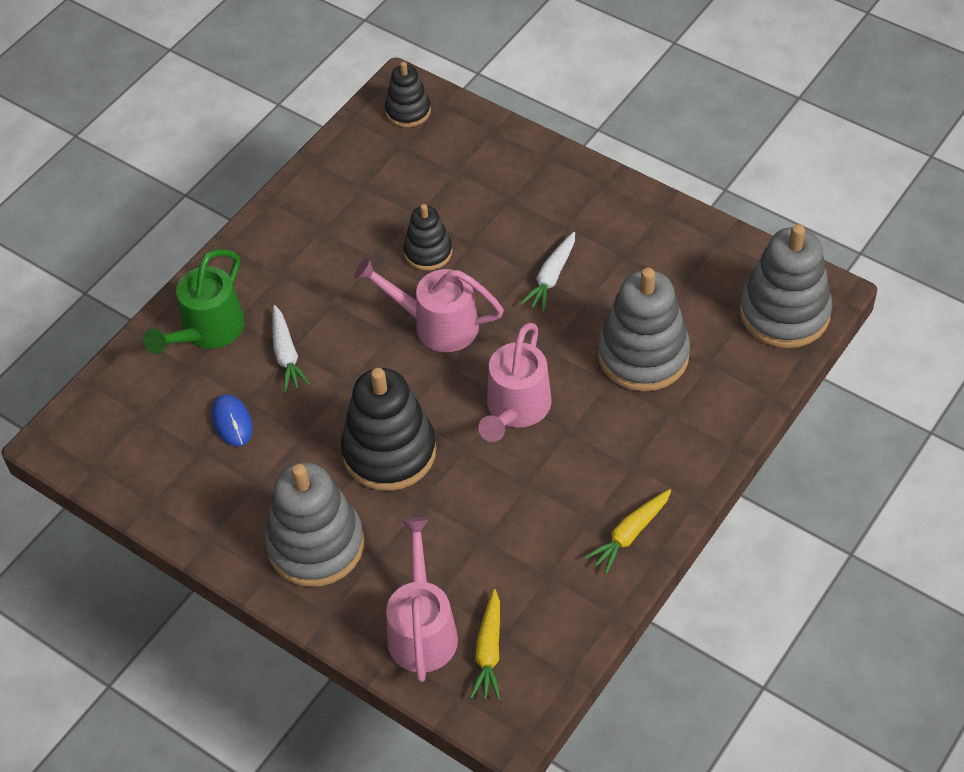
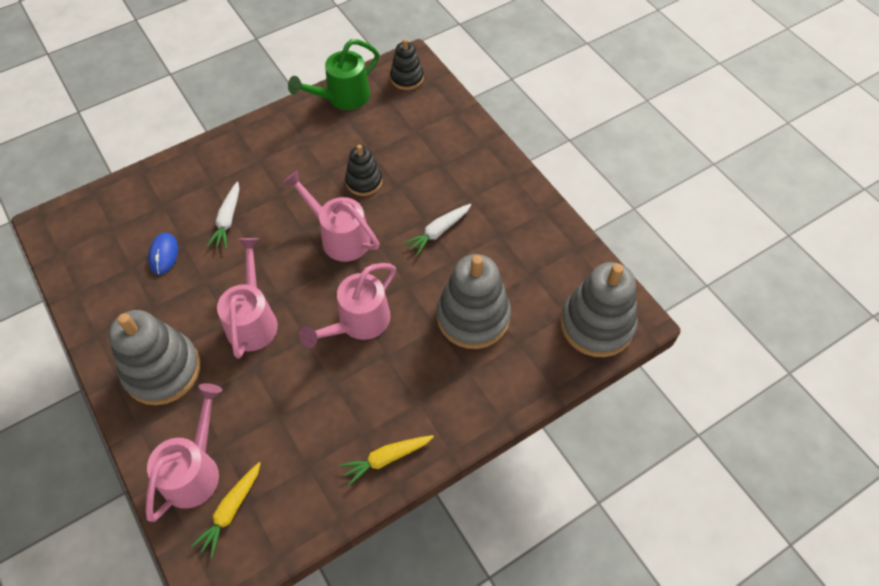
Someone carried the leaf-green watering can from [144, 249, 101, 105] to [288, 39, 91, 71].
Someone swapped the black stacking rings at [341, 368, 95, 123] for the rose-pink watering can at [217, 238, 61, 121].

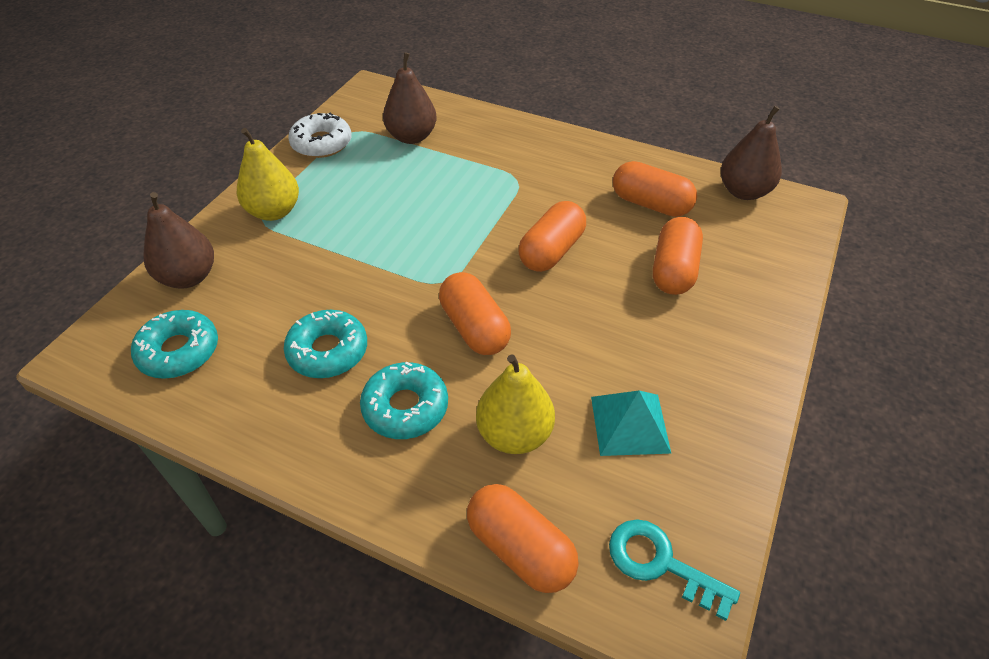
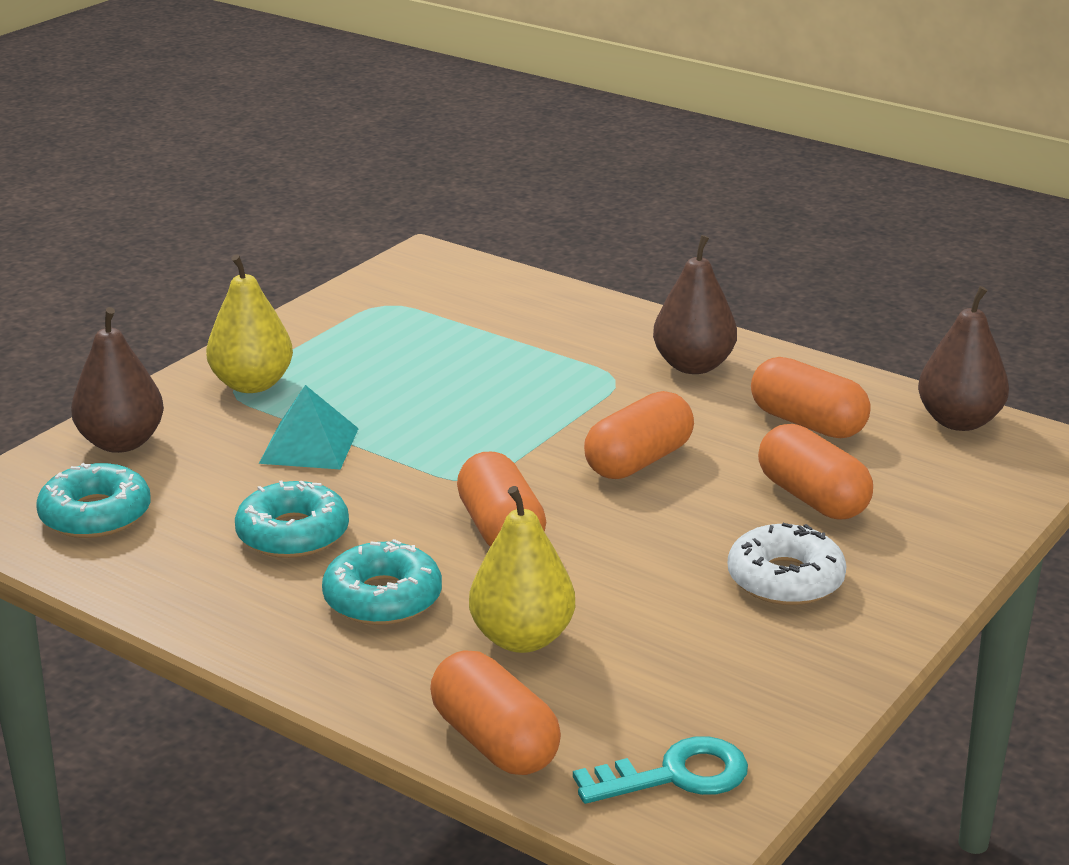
Someone carried the dark brown pear fruit from [383, 52, 54, 92] to [653, 235, 84, 139].
Someone carried the pure white donut from [288, 113, 63, 45] to [728, 523, 119, 82].
Someone rotated the bright orange pill at [653, 217, 50, 78] by 60 degrees counterclockwise.
Someone carried the teal solid pyramid from [591, 391, 80, 65] to [259, 385, 100, 85].
Someone rotated the teal key at [609, 519, 131, 102] by 120 degrees clockwise.

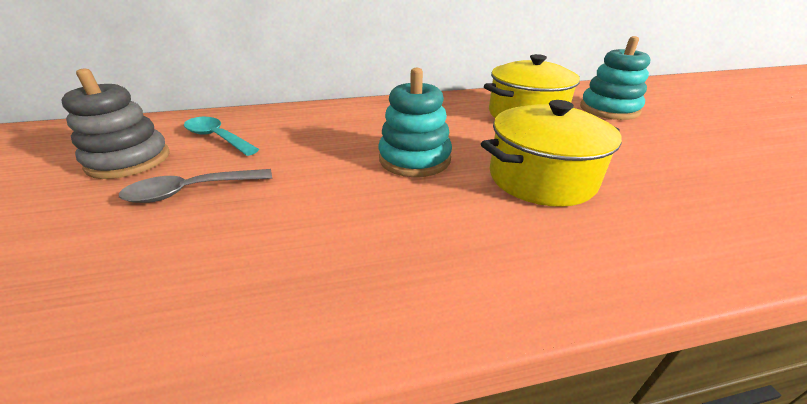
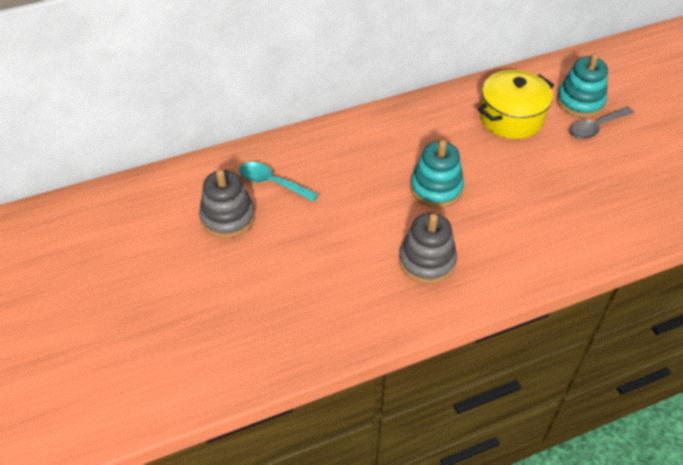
Someone took away the golden stockpot at [481, 100, 141, 107].
Someone carried the grey teaspoon from [119, 169, 153, 34] to [569, 107, 65, 32].
Someone put down the grey stacking rings at [399, 213, 58, 71].

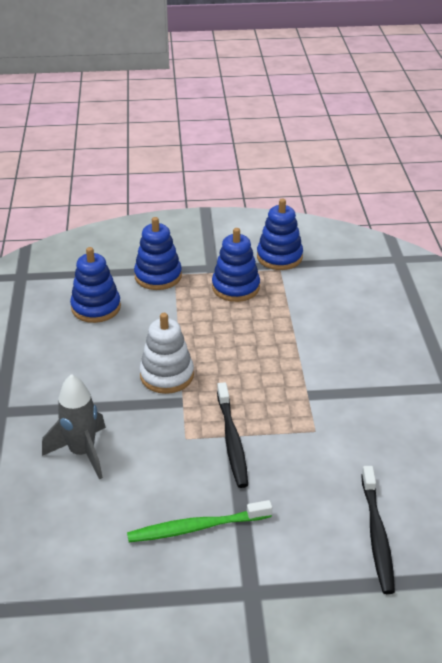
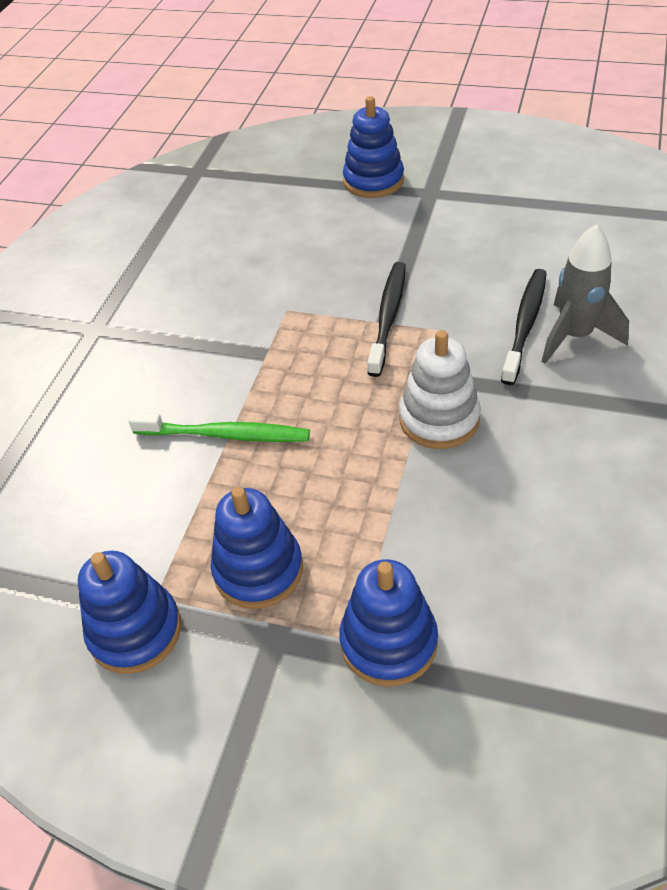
Someone carried the blue stacking rings from [70, 247, 51, 76] to [343, 96, 61, 102].
Someone carried the black toothbrush from [361, 466, 34, 128] to [501, 269, 46, 116].
Someone carried the leaf-green toothbrush from [127, 500, 145, 42] to [129, 412, 181, 30].

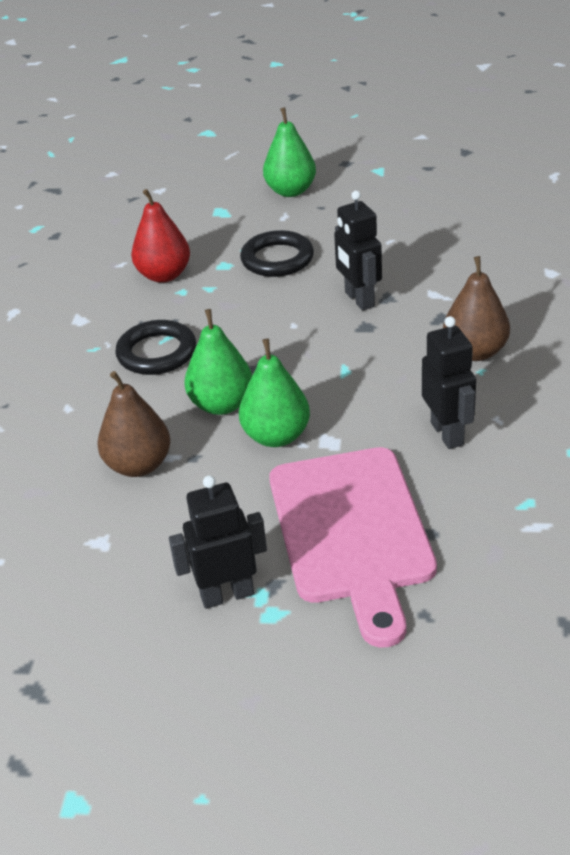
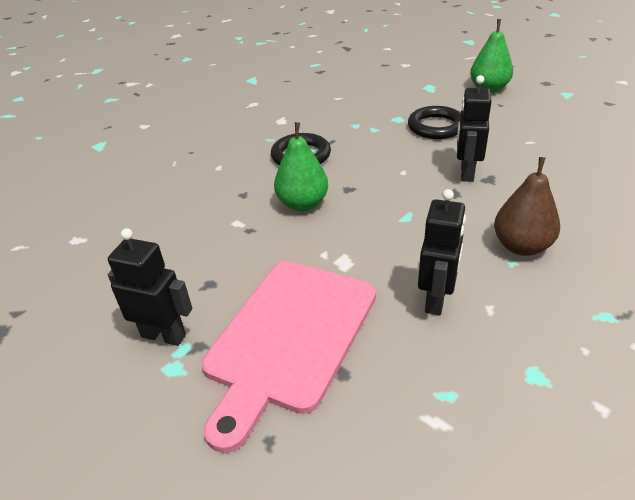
Someone took away the scarlet pear fruit at [131, 189, 59, 94].
Someone took away the leaf-green pear fruit at [239, 338, 71, 109].
Someone took away the dark brown pear fruit at [98, 371, 73, 106].

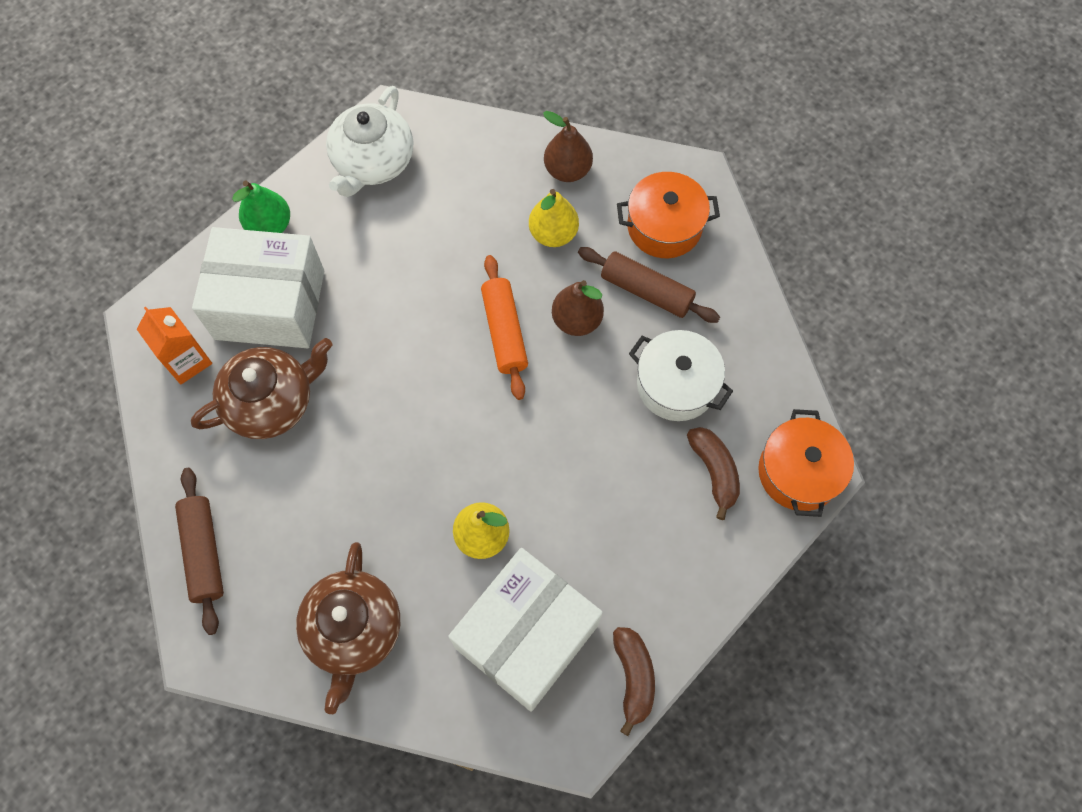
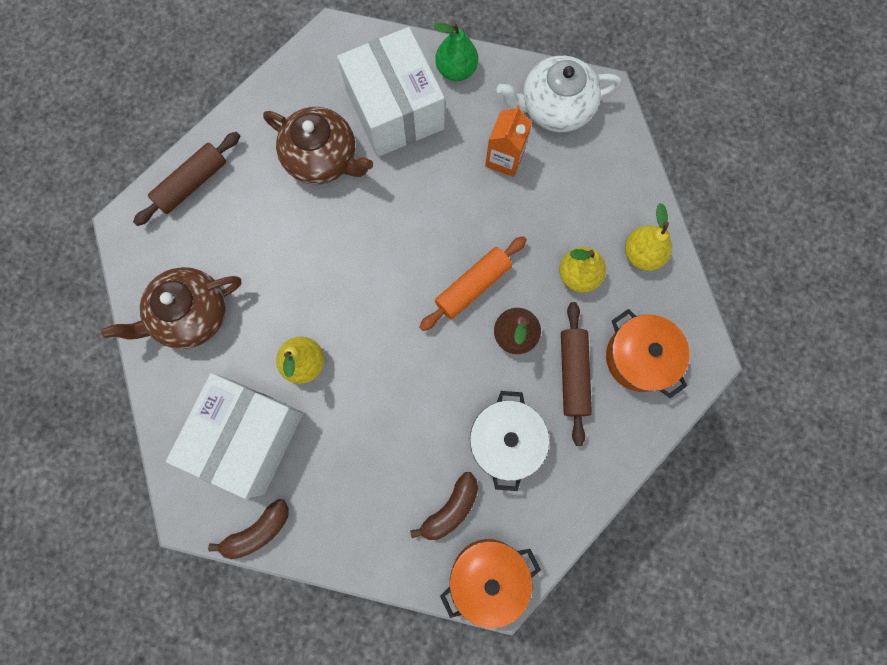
Someone repainted the dark brown pear fruit at [543, 111, 50, 71], which became the golden pear fruit at [625, 203, 47, 68].
Someone carried the bright orange milk carton from [137, 307, 75, 77] to [485, 105, 47, 72].
Someone rotated the pure white package at [448, 548, 155, 164] by 75 degrees counterclockwise.

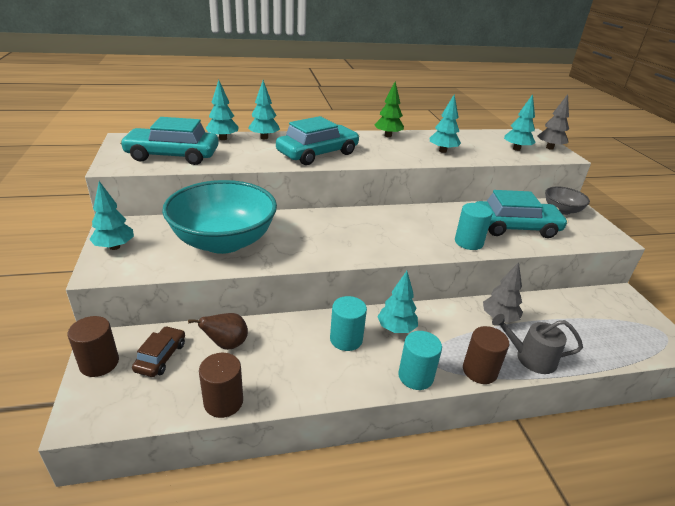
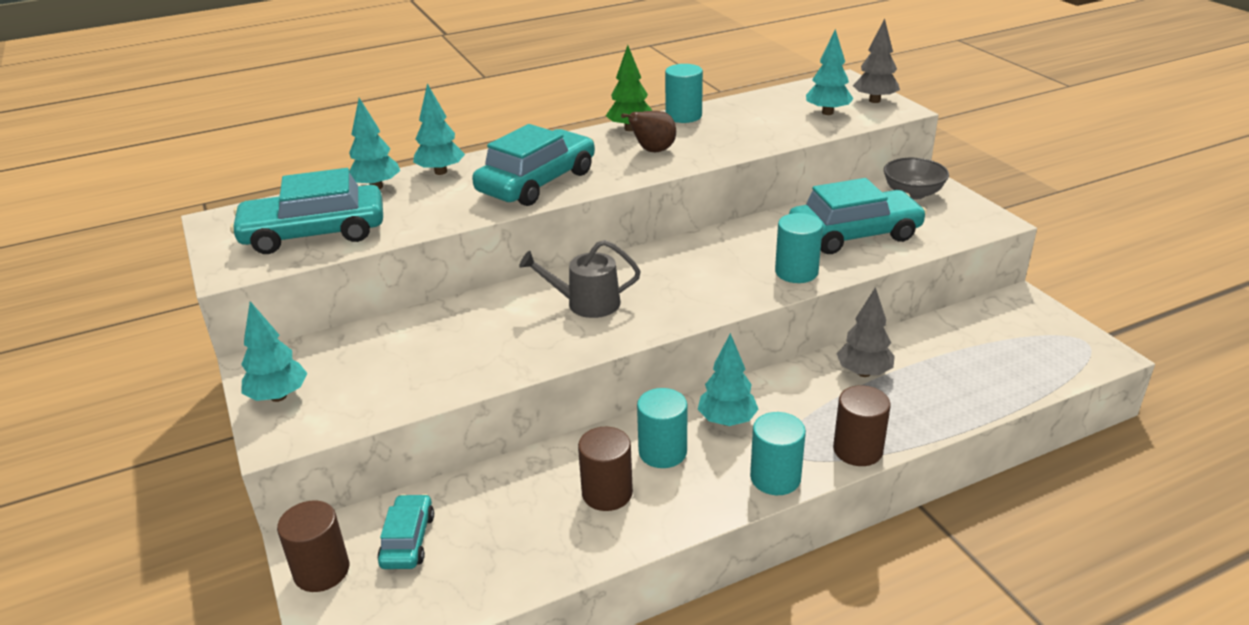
Someone took away the teal fir tree at [429, 94, 32, 59].
Someone took away the teal deep dish at [162, 180, 115, 74].
Someone carried the dark brown pear fruit from [188, 313, 60, 37] to [621, 111, 55, 41].
Someone carried the grey watering can from [492, 314, 91, 60] to [519, 240, 122, 78].
Someone repainted the dark brown automobile at [132, 326, 53, 51], which became the teal automobile at [377, 494, 57, 75].
Someone carried the dark brown solid cylinder from [199, 353, 44, 65] to [578, 427, 55, 84].
Someone put down the teal solid cylinder at [665, 64, 38, 59].

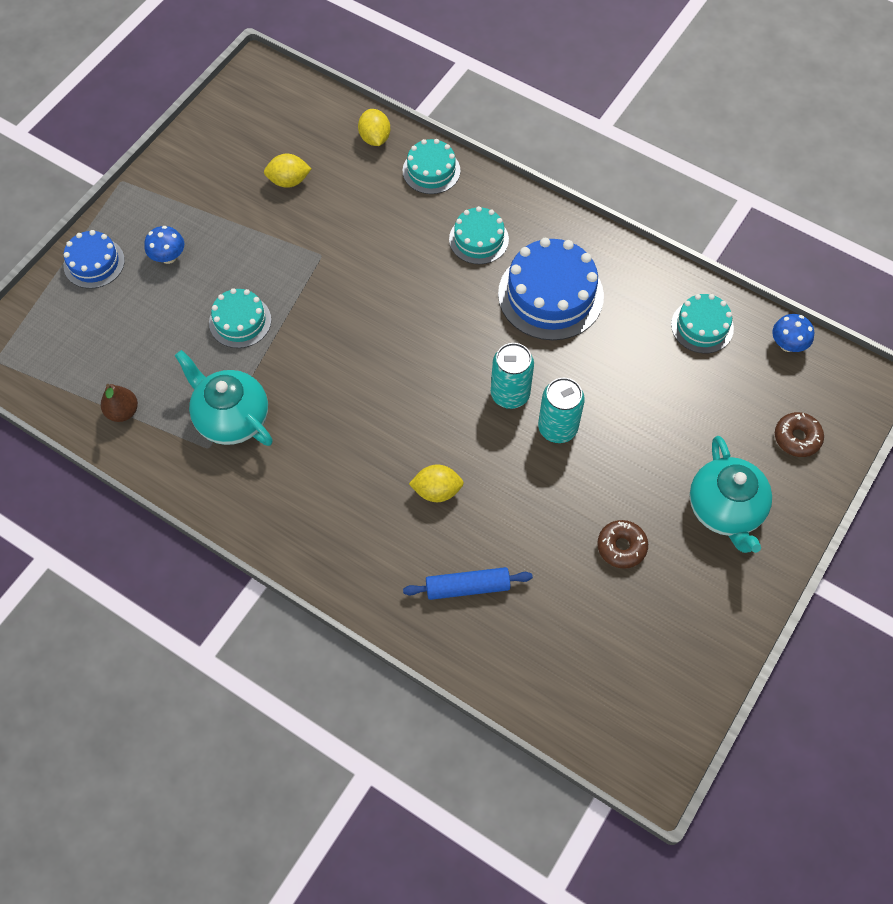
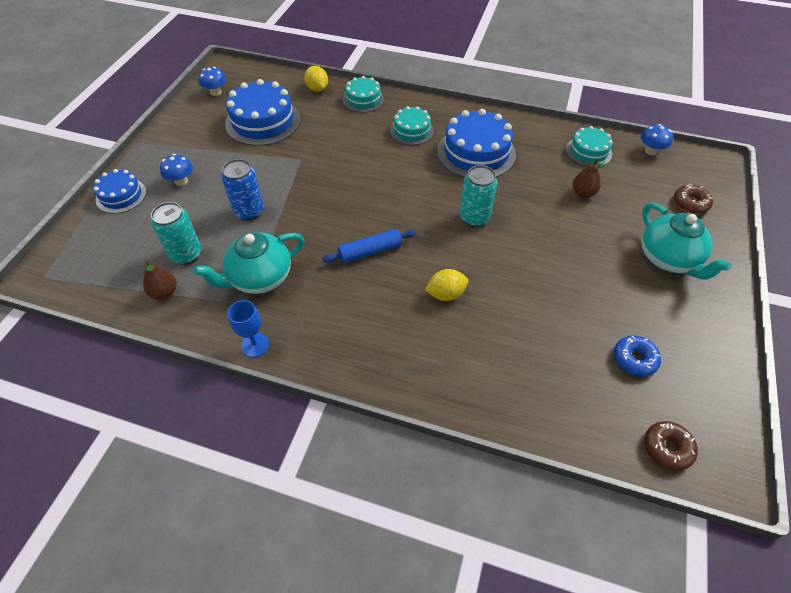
Someone swapped the golden toy lemon at [264, 154, 48, 34] for the blue gateau at [225, 79, 75, 67].
Someone swapped the teal gateau at [209, 288, 62, 60] for the blue soda can at [221, 159, 43, 61].
Someone rotated the teal china teapot at [175, 350, 98, 96] by 60 degrees counterclockwise.
Someone carried the teal soda can from [538, 378, 47, 65] to [151, 202, 50, 63].
Someone carried the dark brown donut from [597, 520, 51, 49] to [644, 421, 54, 50].
Someone carried the blue rolling pin from [403, 567, 130, 33] to [322, 229, 94, 34].
Someone put down the blue fungus at [198, 67, 28, 29].
Someone put down the dark brown pear fruit at [572, 158, 35, 40].
Someone put down the blue wine glass at [227, 300, 42, 57].
Someone put down the blue donut at [614, 335, 47, 42].

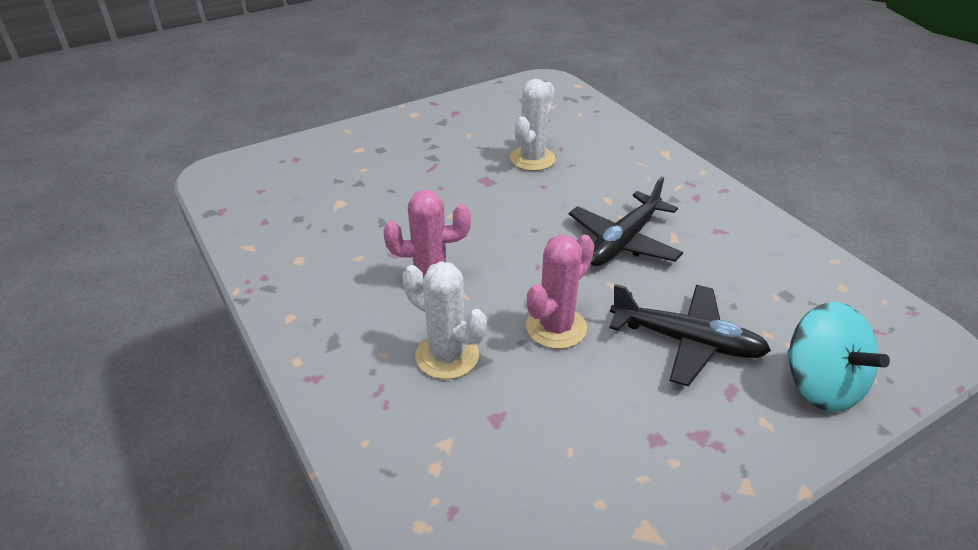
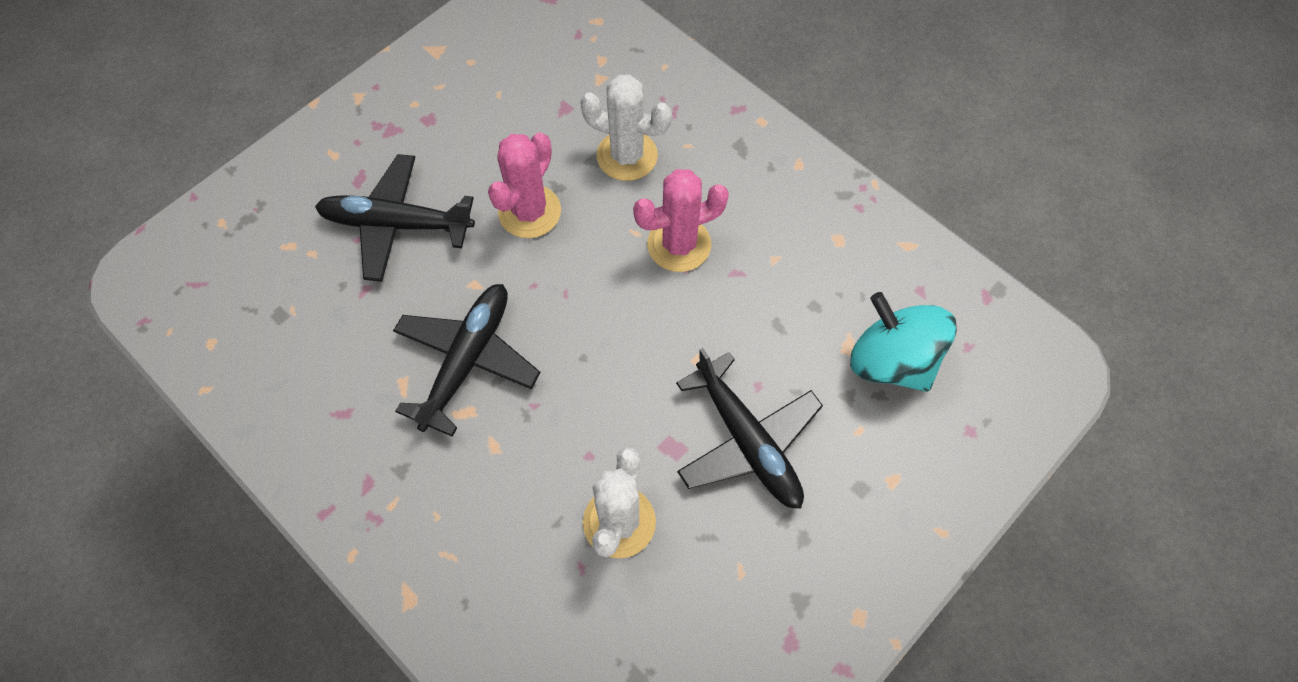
Someone carried the teal toy top from [787, 302, 103, 110] to [850, 292, 107, 100].
Someone put down the black aeroplane at [676, 348, 147, 161].

